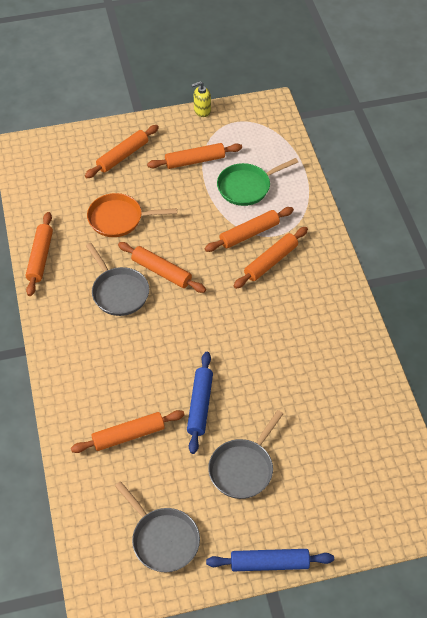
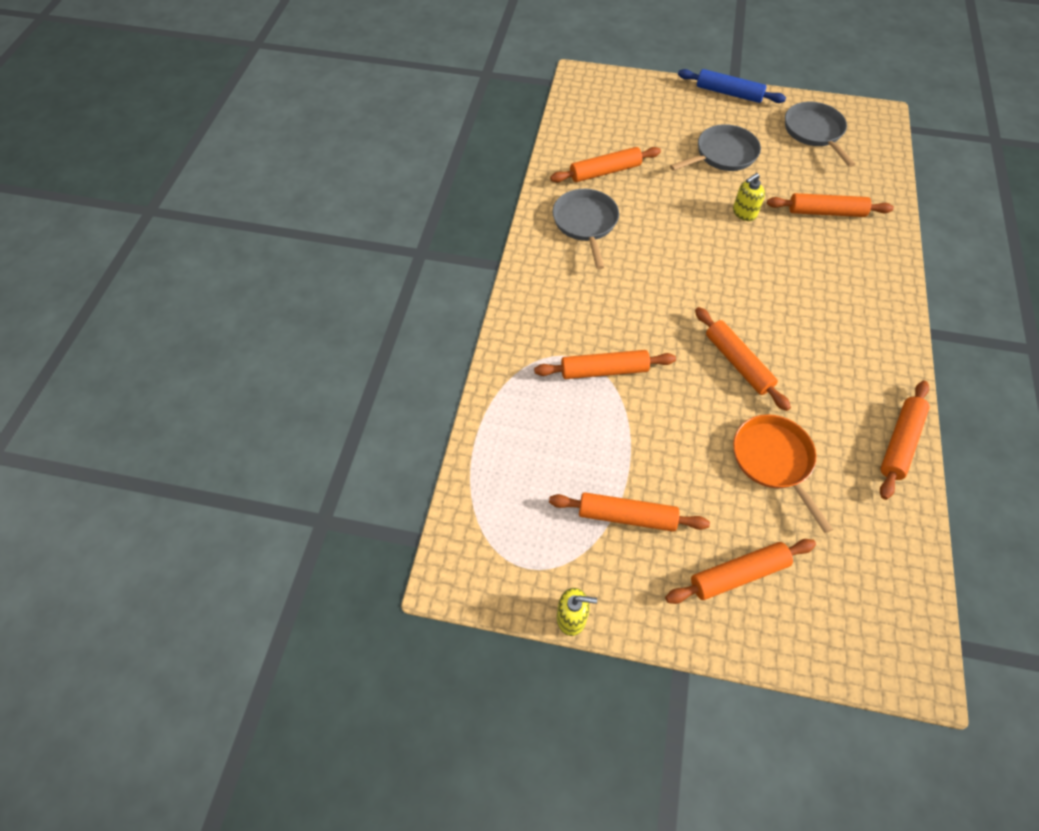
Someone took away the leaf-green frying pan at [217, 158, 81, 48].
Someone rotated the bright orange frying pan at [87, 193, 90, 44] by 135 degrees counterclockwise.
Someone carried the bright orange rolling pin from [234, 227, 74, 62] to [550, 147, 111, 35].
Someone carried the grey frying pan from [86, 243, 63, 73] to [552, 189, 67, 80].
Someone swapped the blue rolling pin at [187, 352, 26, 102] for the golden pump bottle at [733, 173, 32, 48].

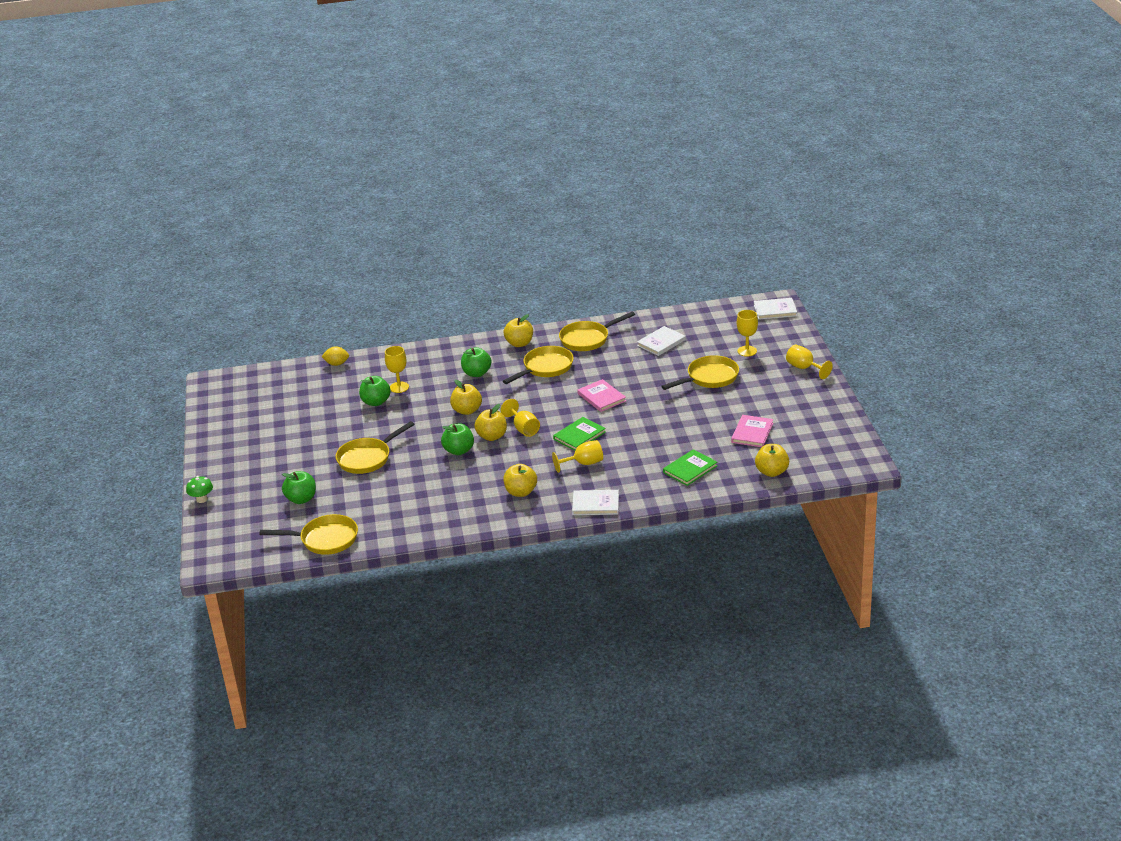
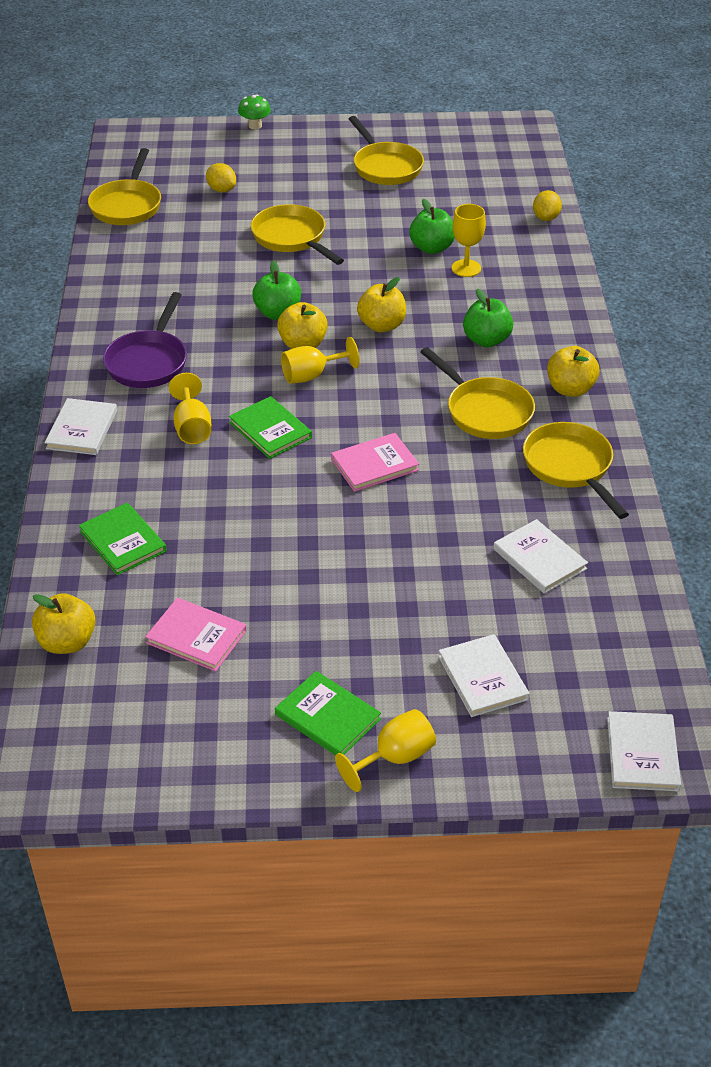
Someone swapped the golden wine glass at [737, 310, 21, 47] for the pure white hardback at [438, 634, 91, 83].
Someone carried the golden frying pan from [661, 355, 78, 35] to [349, 116, 75, 69].
Someone swapped the golden apple at [503, 464, 34, 33] for the royal purple frying pan at [103, 292, 84, 96].
Someone swapped the leaf-green apple at [282, 471, 34, 33] for the golden toy lemon at [206, 163, 30, 29].
Someone put down the leaf-green hardback at [275, 671, 106, 84].

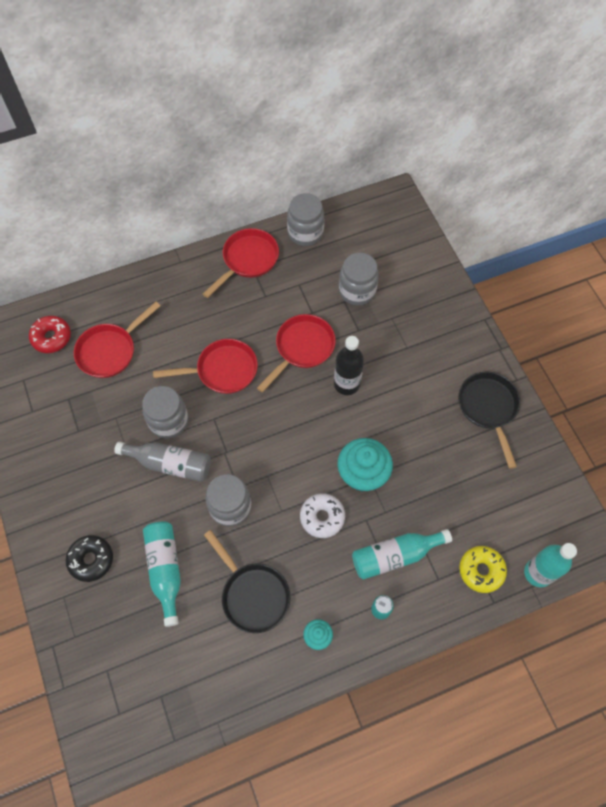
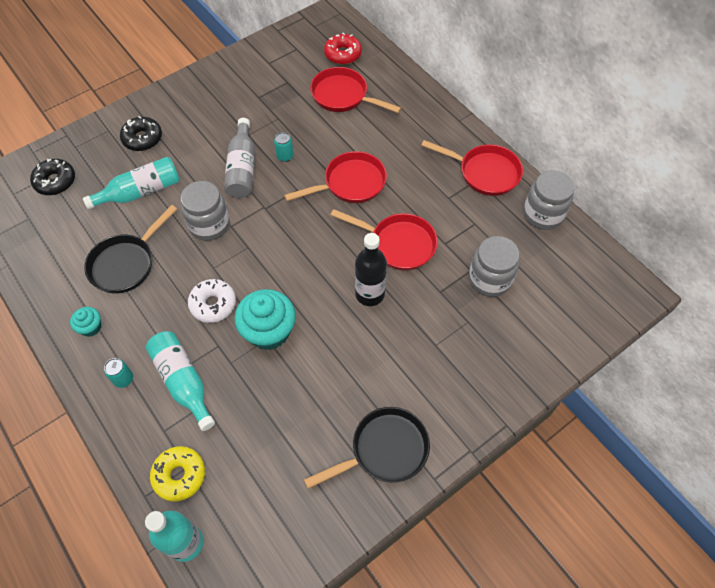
Someone rotated the scarlet frying pan at [153, 339, 105, 55] by 90 degrees counterclockwise.
Someone swapped the grey preserve jar at [142, 386, 46, 53] for the teal soda can at [274, 132, 20, 30].
Someone put down the black donut at [30, 159, 45, 36].

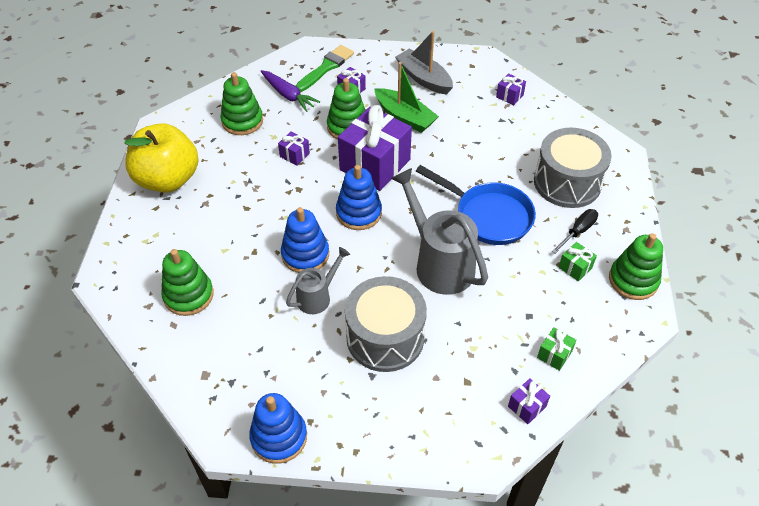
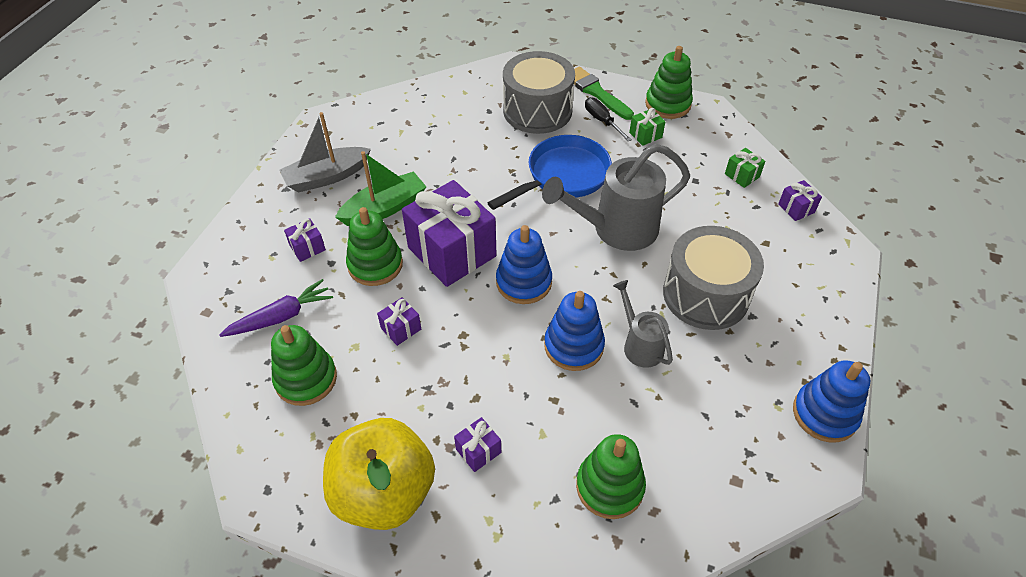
Someone carried the leaf-green paintbrush from [295, 45, 59, 47] to [574, 67, 60, 53].
Someone carried the royal purple present from [496, 73, 30, 32] to [454, 417, 47, 55].

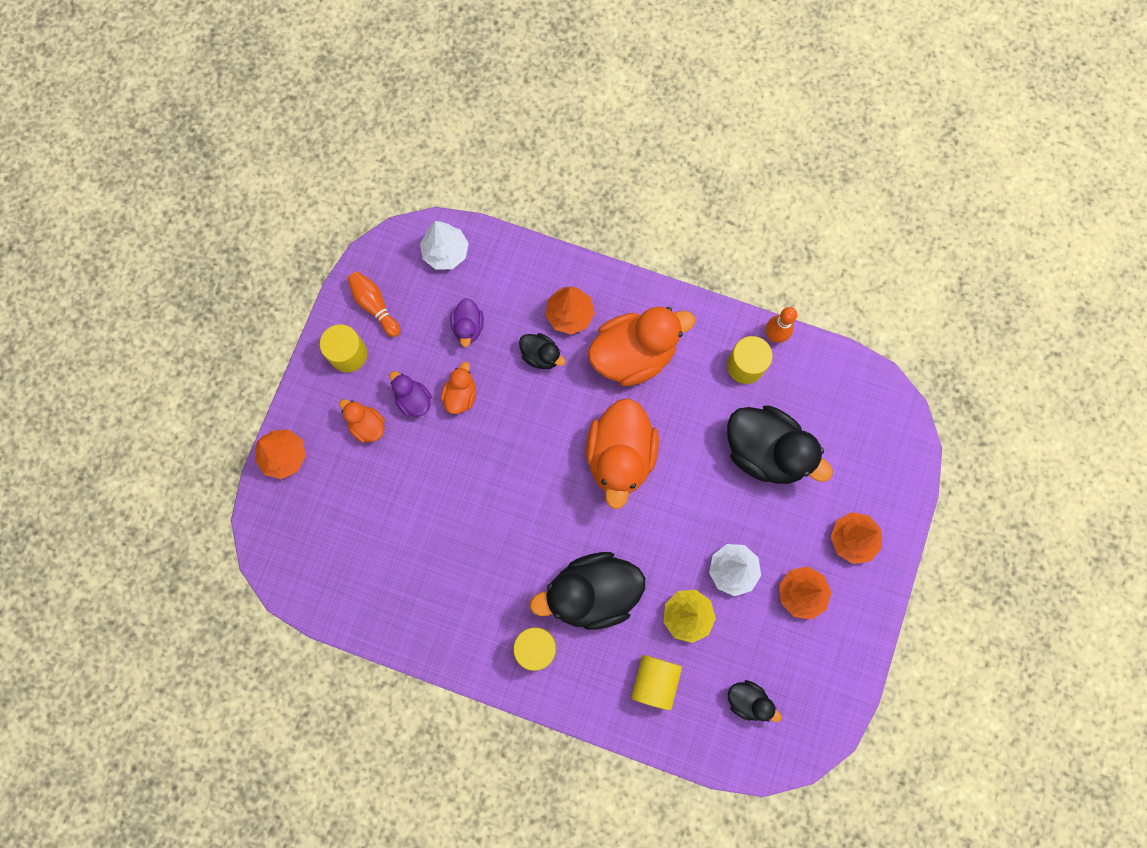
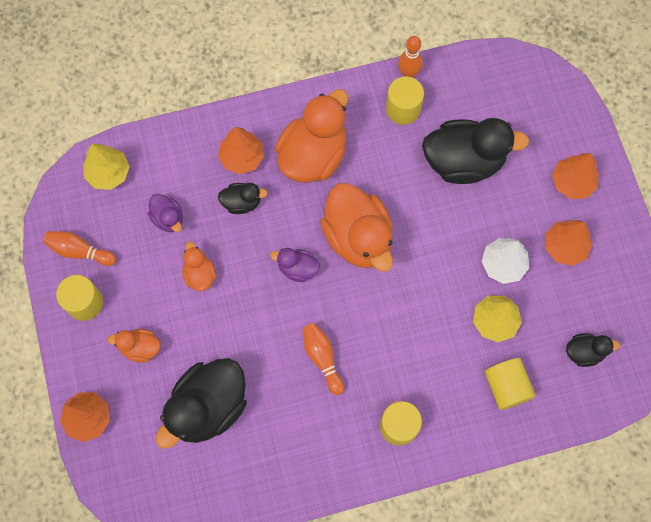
Someone repainted the pure white fir tree at [420, 221, 49, 49], which became the golden fir tree at [83, 144, 47, 46].
Someone carried the royal purple rubber duck from [390, 371, 42, 46] to [270, 248, 50, 34].
Someone carried the black rubber duck from [530, 552, 115, 78] to [156, 358, 91, 91].
Someone put down the bright orange bowling pin at [303, 323, 41, 72].

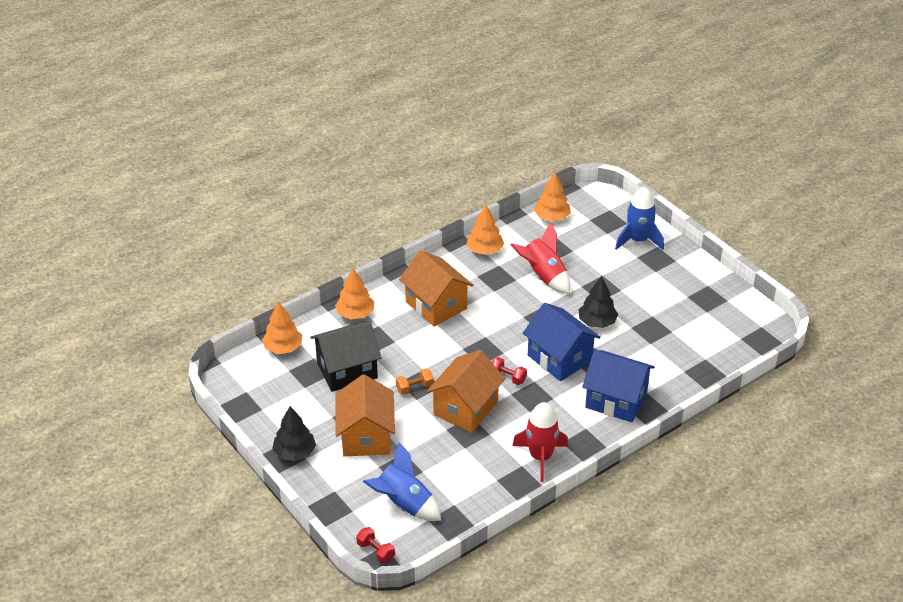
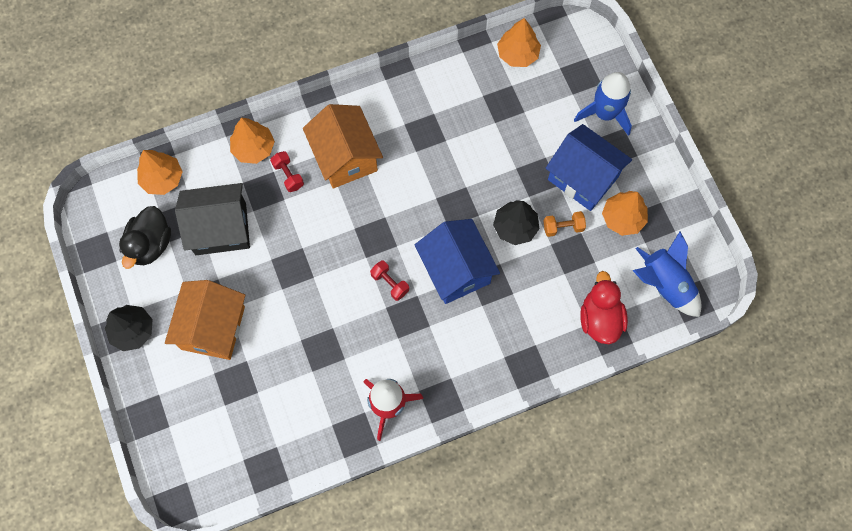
Someone carried the bright orange fir tree from [467, 205, 37, 50] to [602, 191, 46, 45].
Someone took away the scarlet rocket at [510, 222, 60, 72].
Someone took away the bright orange house at [427, 350, 78, 83].
Someone carried the blue house from [582, 350, 73, 72] to [546, 124, 86, 87].
Someone carried the bright orange dumbbell from [396, 368, 38, 27] to [544, 211, 42, 26].
Someone carried the blue rocket from [363, 441, 78, 80] to [632, 232, 69, 85].
Someone carried the scarlet dumbbell from [356, 527, 39, 37] to [270, 151, 34, 41].
Someone put down the black rubber duck at [119, 206, 52, 63].
Someone put down the scarlet rubber duck at [580, 271, 48, 73].

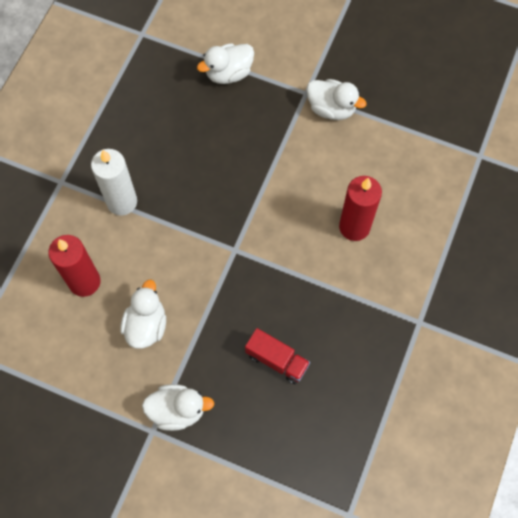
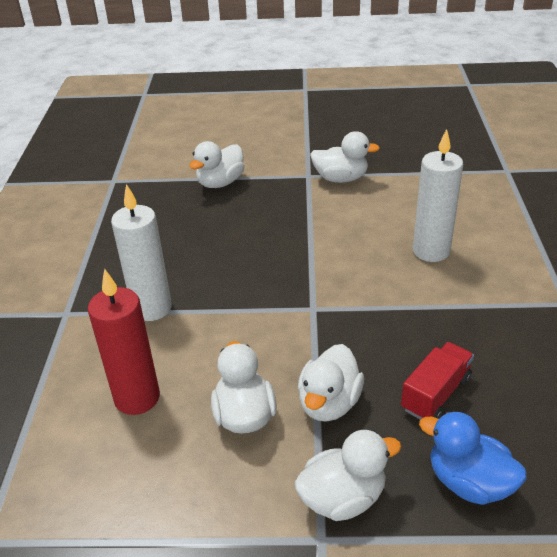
Someone repainted the scarlet wax candle at [339, 176, 43, 65], which became the pure white wax candle at [413, 129, 50, 133].
Someone rotated the scarlet lorry at [245, 328, 65, 56] by 60 degrees counterclockwise.
Someone put down the pure white rubber duck at [298, 344, 66, 78].
Someone put down the blue rubber duck at [419, 411, 108, 94].

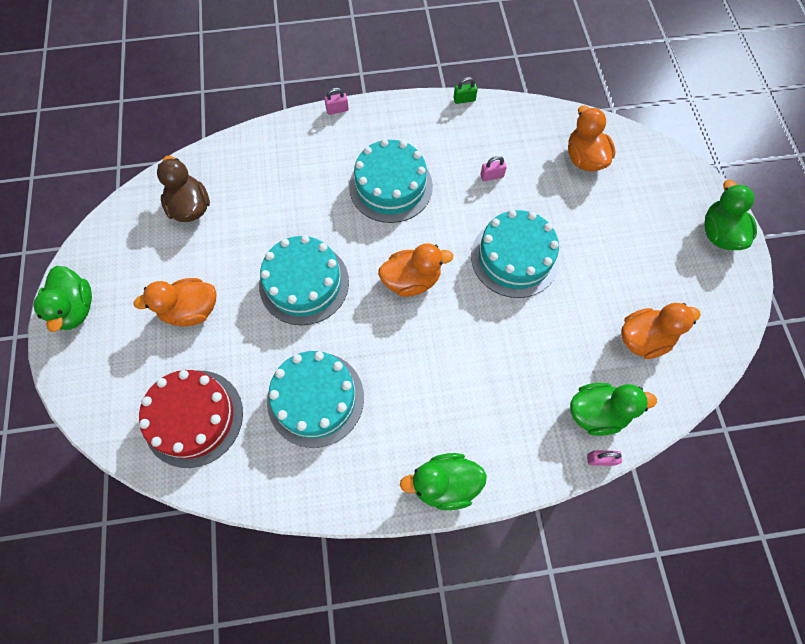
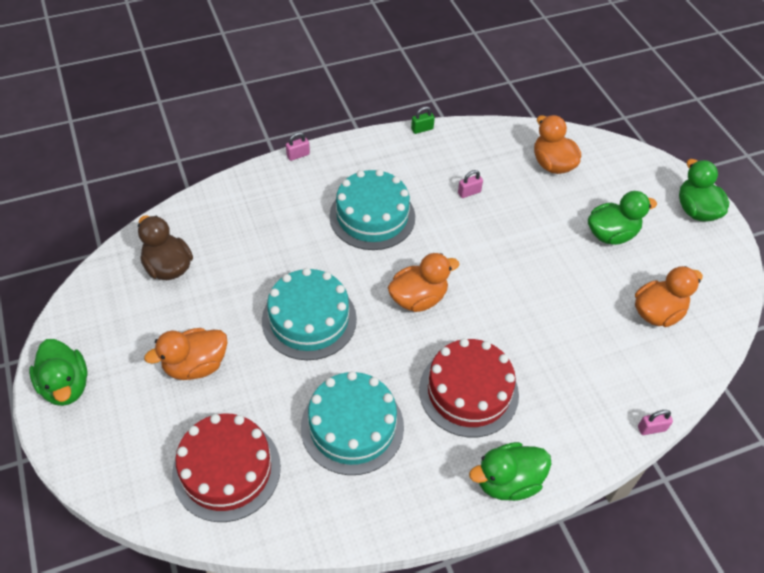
Someone took away the teal gateau at [471, 210, 88, 88].
Someone carried the leaf-green rubber duck from [570, 383, 87, 53] to [588, 191, 69, 54].
Someone put down the scarlet gateau at [419, 338, 100, 99].

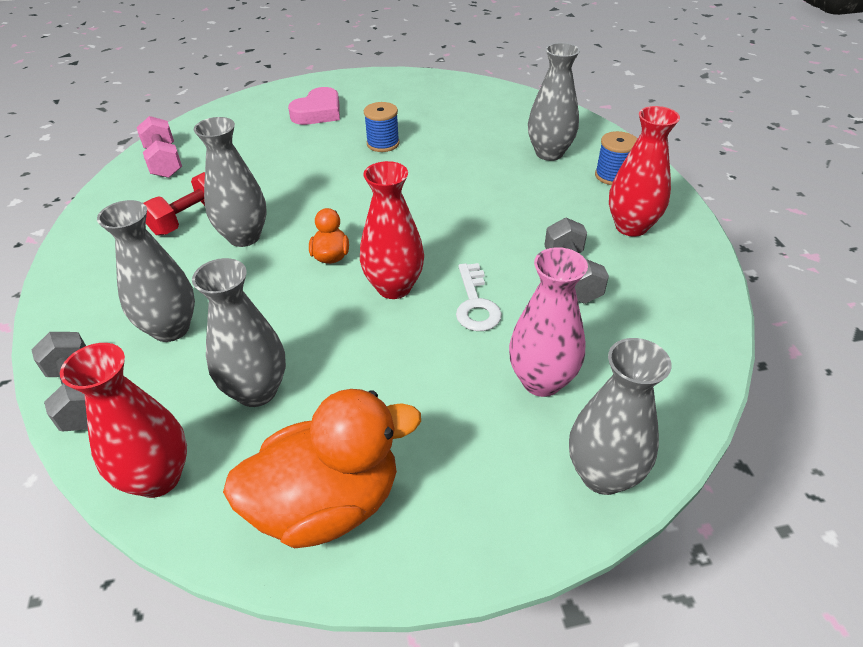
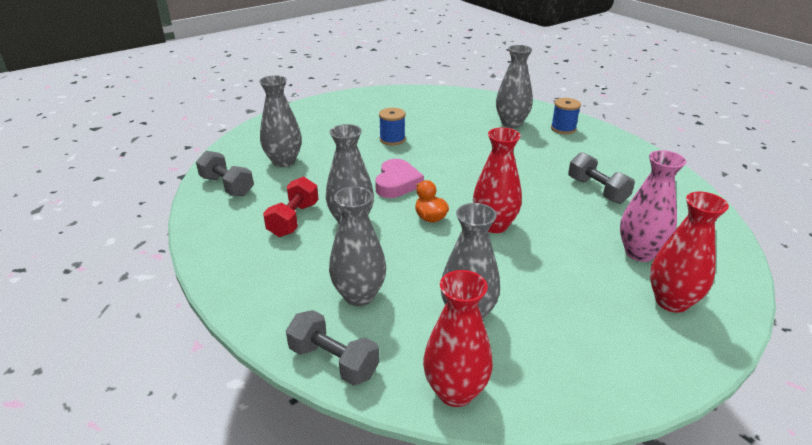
Someone carried the rose-pink heart shape from [288, 87, 52, 38] to [375, 159, 49, 39].
Someone carried the scarlet vase from [609, 106, 71, 131] to [650, 192, 79, 121].
Someone repainted the rose-pink dumbbell at [137, 116, 45, 62], which became the grey dumbbell at [196, 151, 58, 45].
Someone took away the pure white key at [456, 263, 46, 68].
Someone carried the grey vase from [569, 338, 103, 157] to [259, 75, 43, 92].
Someone took away the bright orange rubber duck at [223, 389, 198, 159].

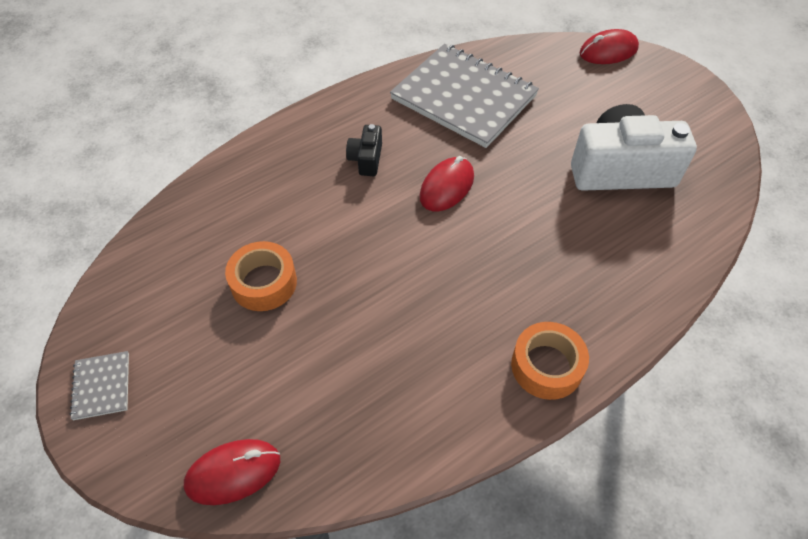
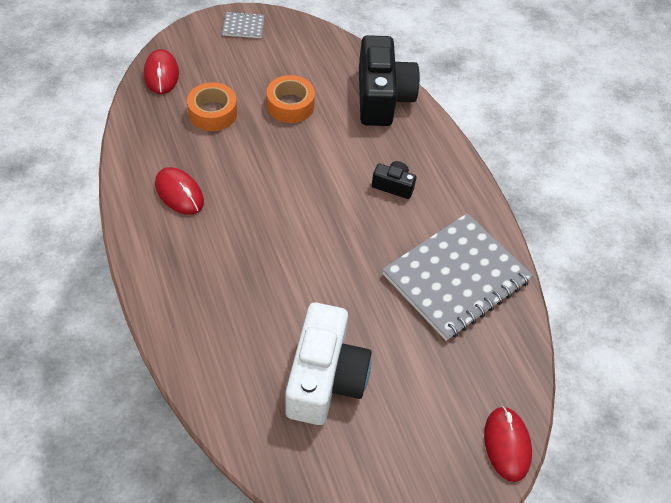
Someone carried the scarlet computer mouse from [419, 156, 55, 55] to [155, 167, 49, 48].
Someone carried the bright orange tape from [511, 322, 78, 78] to [187, 82, 50, 49].
Someone put down the black compact camera at [359, 35, 61, 91].

